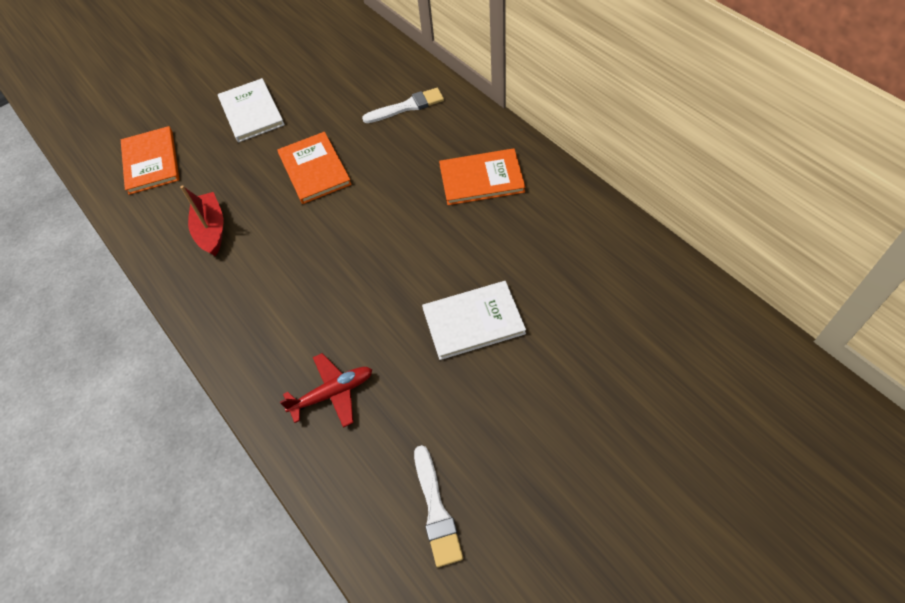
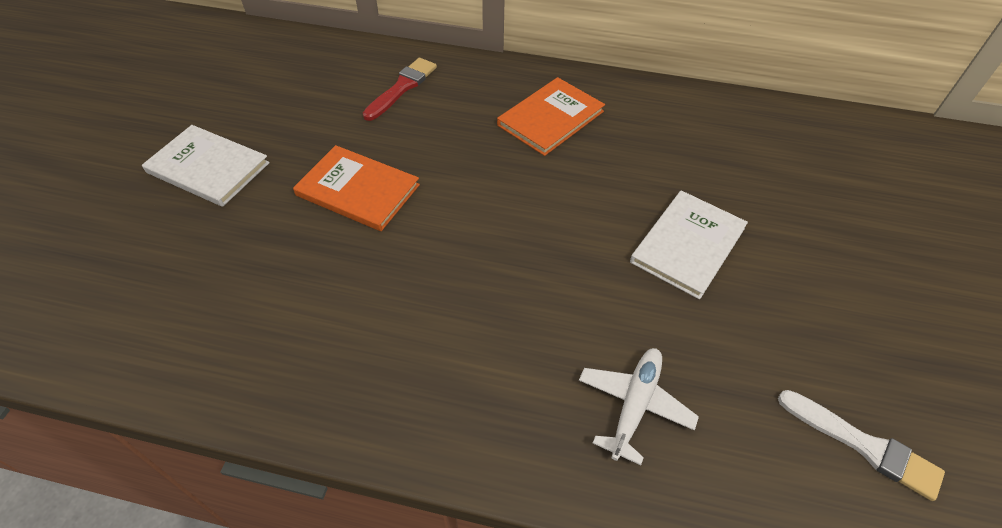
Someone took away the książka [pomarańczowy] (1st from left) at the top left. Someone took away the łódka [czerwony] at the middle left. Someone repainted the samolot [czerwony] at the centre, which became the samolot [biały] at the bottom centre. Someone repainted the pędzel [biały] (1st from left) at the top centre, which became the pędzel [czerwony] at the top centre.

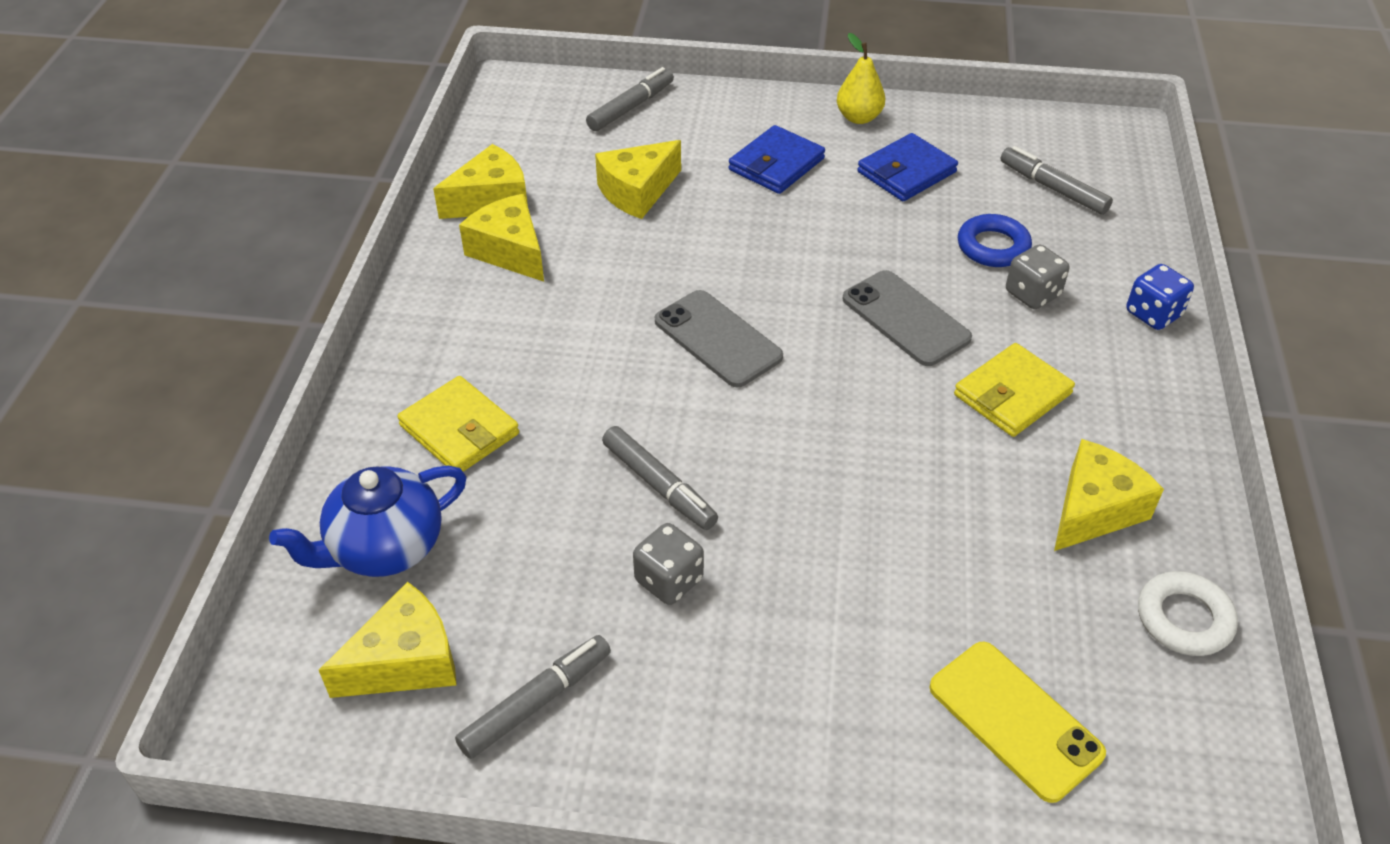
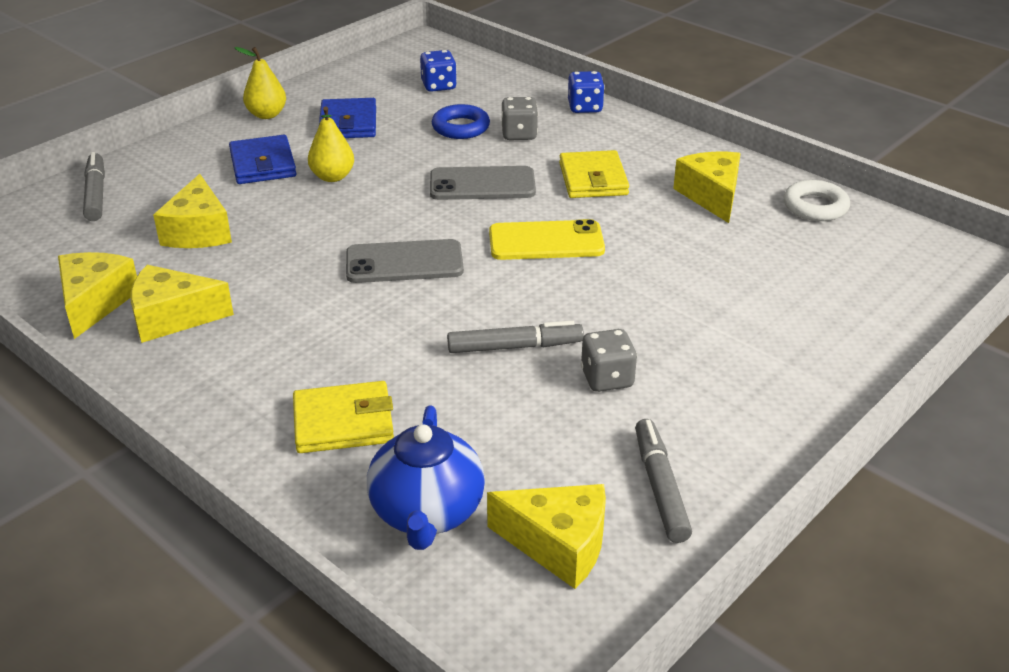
Someone put down the gruszka [żółty] (2nd from left) at the top left. Someone carried the telefon [żółty] from the bottom right to the centre. Someone swapped the flamaster [szary] (4th from left) at the top right for the kostka do gry [niebieski] (1st from left) at the top centre. Someone rotated the ser [żółty] (1st from left in the first image) at the bottom left by 105 degrees clockwise.

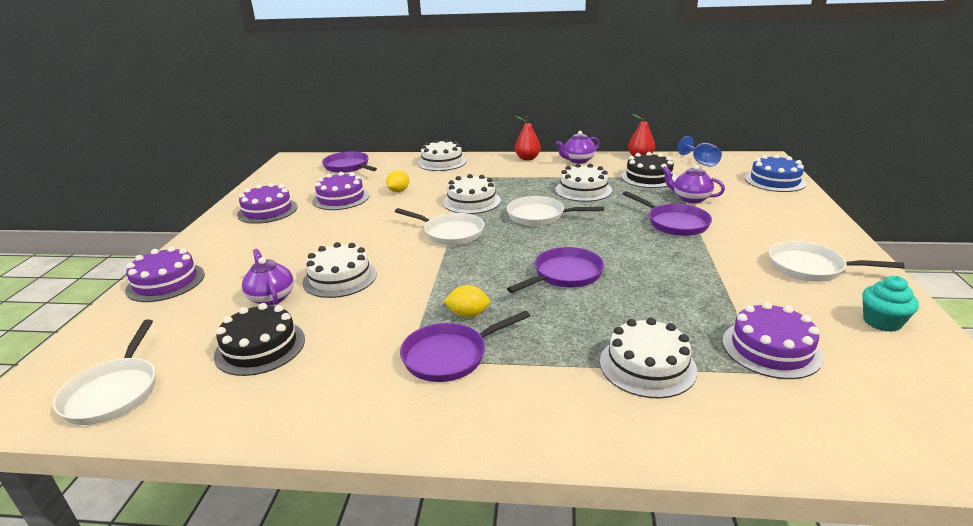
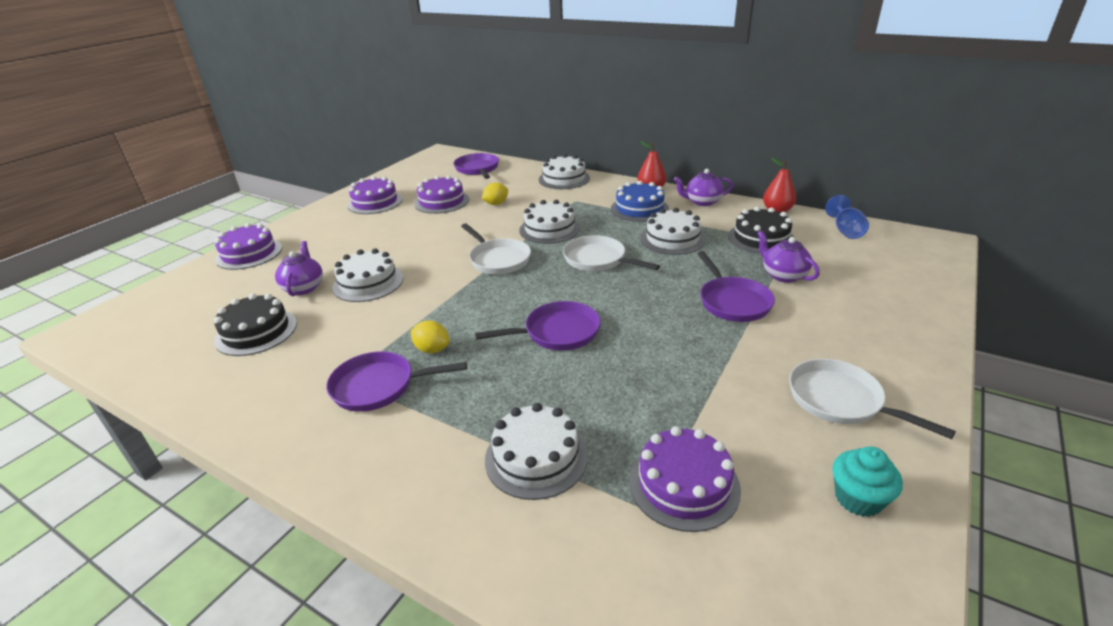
Someone took away the patelnia [biały] (1st from left) at the bottom left. Someone carried the tort [niebieski] from the top right to the top centre.

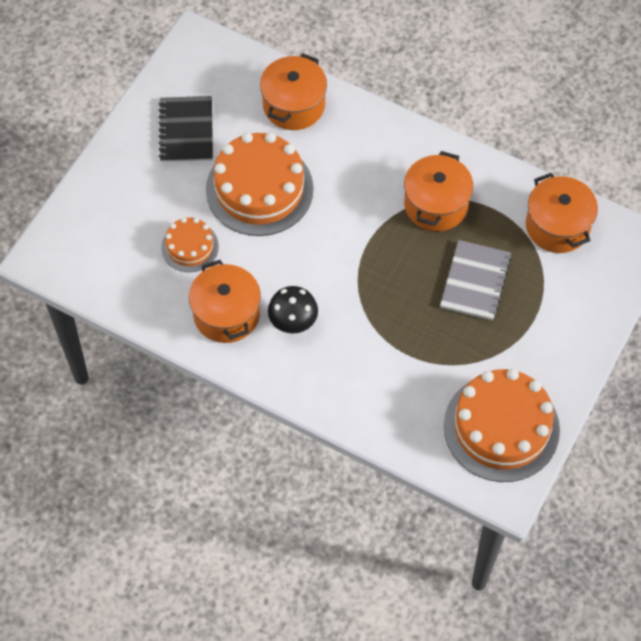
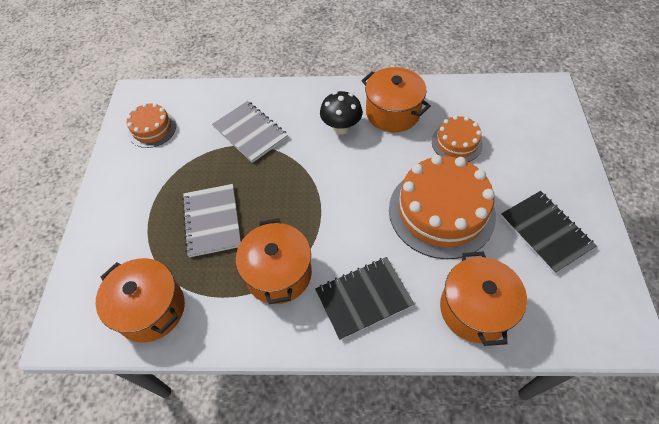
Someone put down the zeszyt [szary] (2nd from left) at the top centre. Someone put down the zeszyt [czarny] (1st from left) at the bottom centre. Someone scaled the tort [pomarańczowy] (3rd from left in the first image) at the middle right by 0.52.

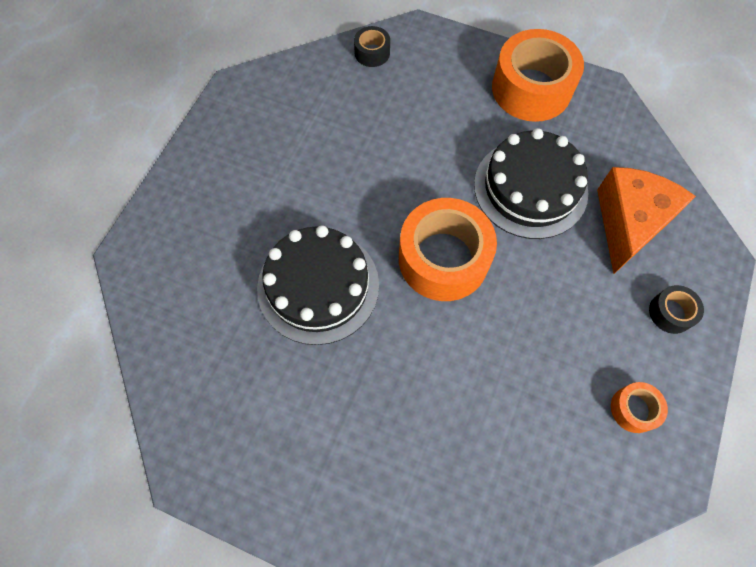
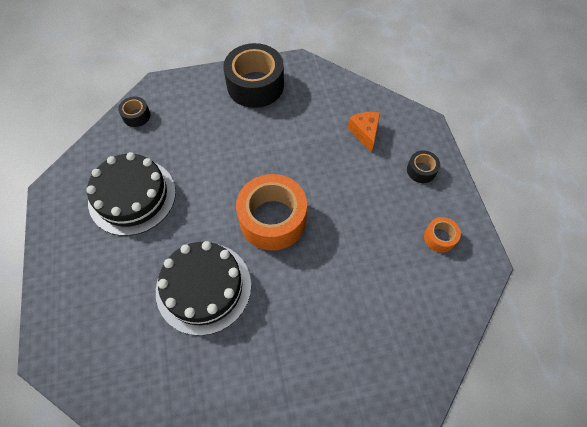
Someone carried the tort [czarny] (2nd from left in the first image) from the top right to the middle left. Someone repainted the taśma klejąca [pomarańczowy] (2nd from left) at the top right, which became the taśma klejąca [czarny] (2nd from left) at the top centre. Someone scaled the ser [pomarańczowy] at the middle right by 0.57.

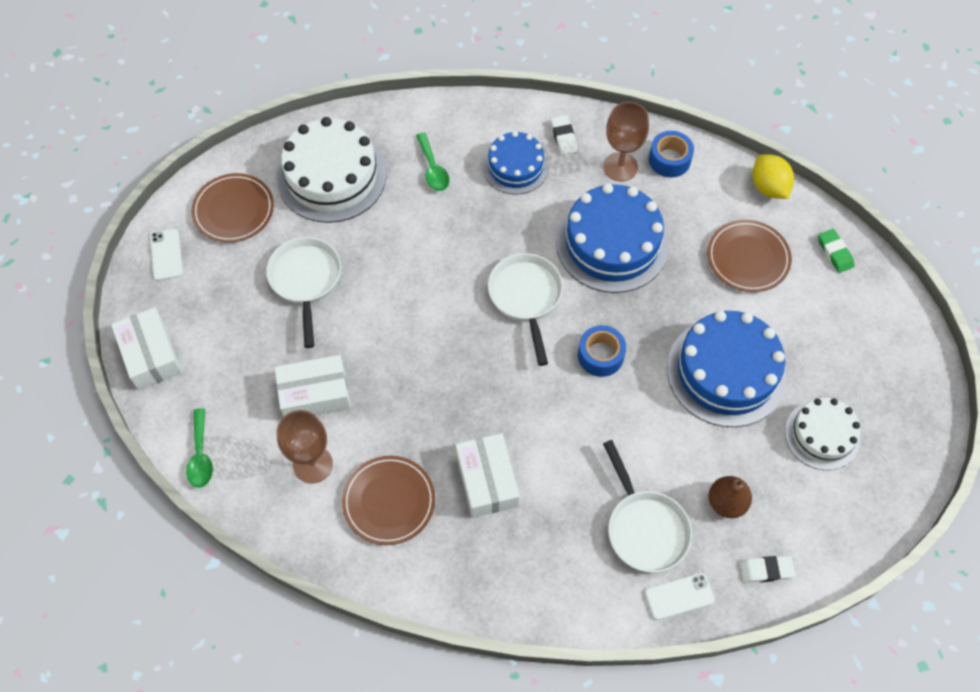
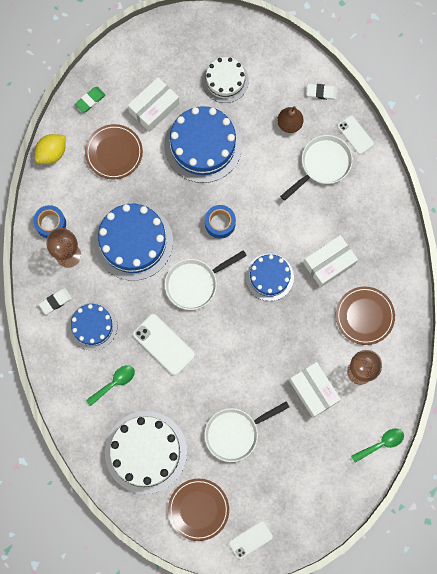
Someone put down the telefon [biały] (1st from left) at the centre. Someone put down the tort [niebieski] (4th from left) at the centre. Someone carried the pudełko [biały] (1st from left) from the middle left to the top centre. Someone rotated the gumka do mazania [biały] (2nd from left) at the bottom right by 60 degrees counterclockwise.

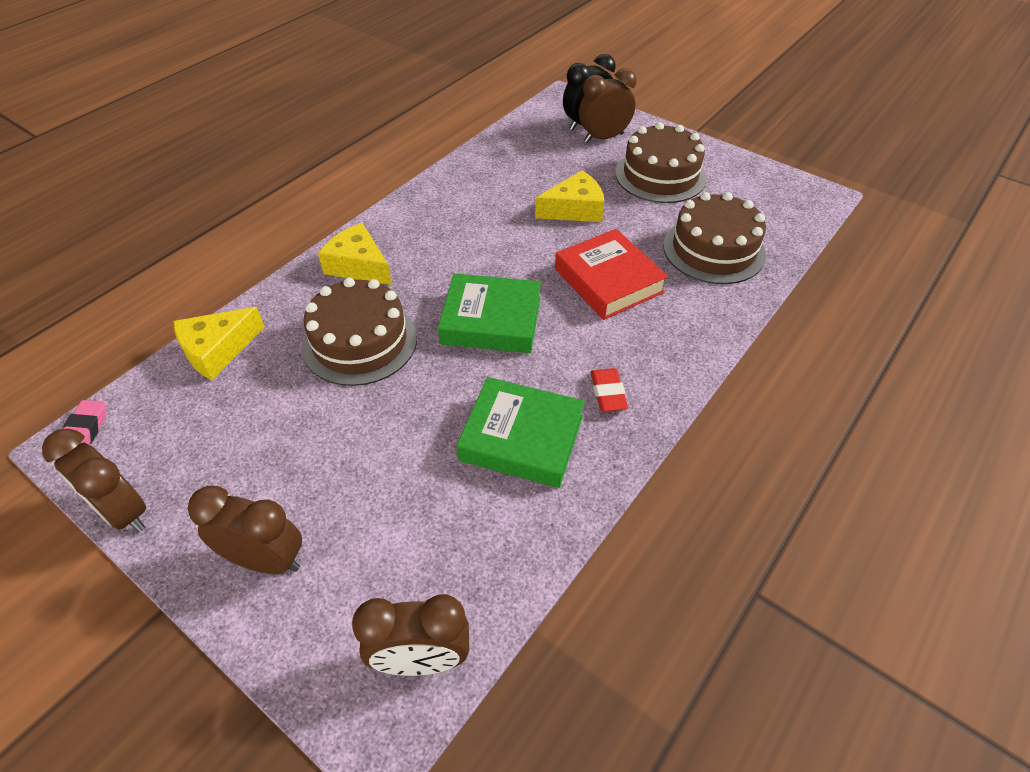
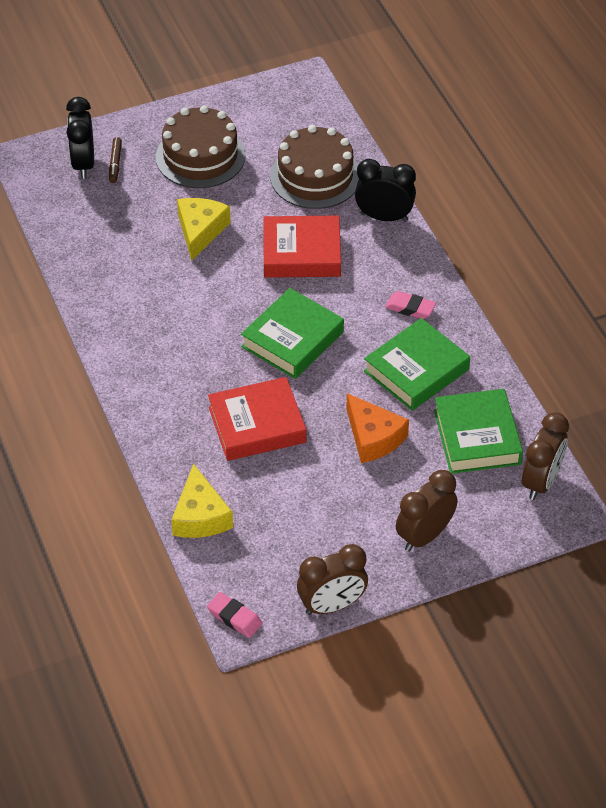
Someone took away the ser [żółty] (2nd from left) at the top centre. Someone put down the ser [pomarańczowy] at the centre. Someone put down the budzik [czarny] (2nd from left) at the top centre. Someone put down the książka [zielony] (3rd from left) at the middle right. Someone swapped the tort [brązowy] (1st from left) at the centre for the książka [czerwony] (1st from left) at the centre. Someone swapped the budzik [brązowy] (4th from left) at the top centre for the flamaster [brązowy] at the top left. Someone repainted the gumka do mazania [czerwony] at the centre, which became the gumka do mazania [różowy] (2nd from left) at the middle right.

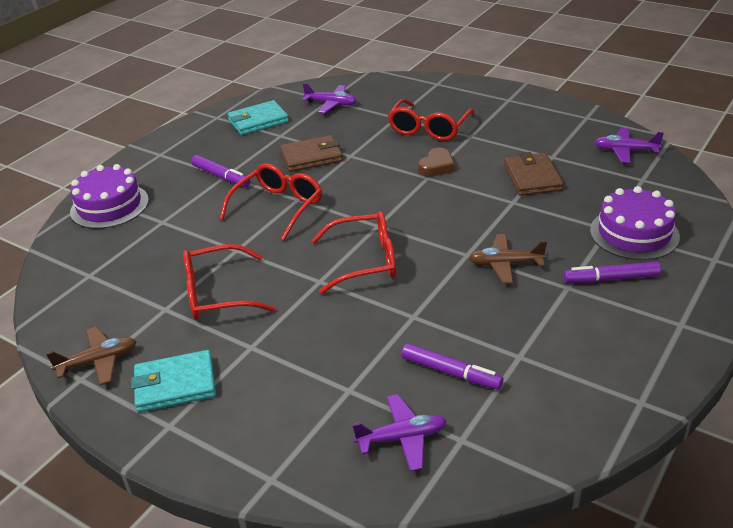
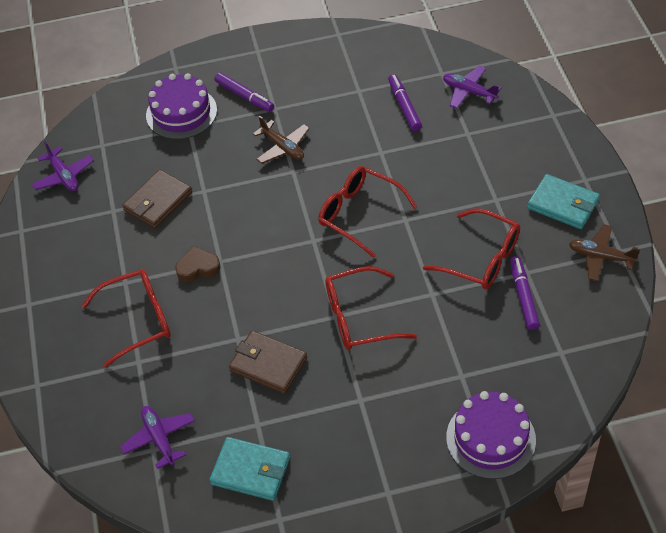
Someone carried the flamaster [fioletowy] (1st from left in the first image) from the top left to the middle right.

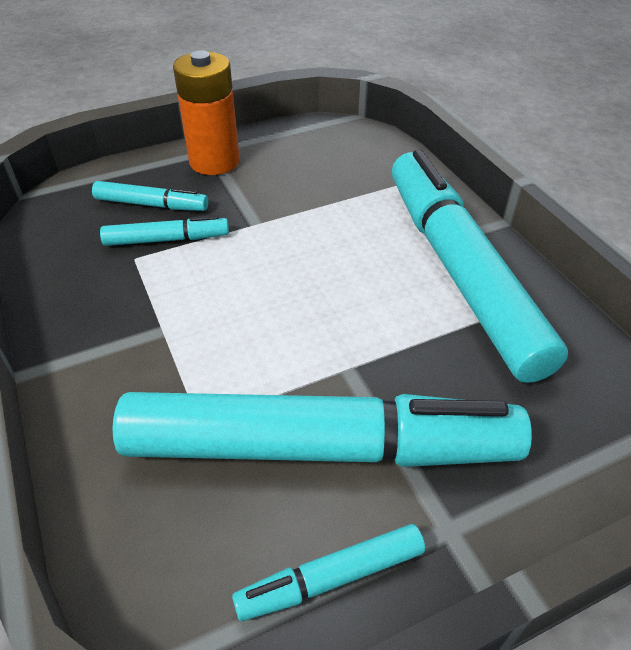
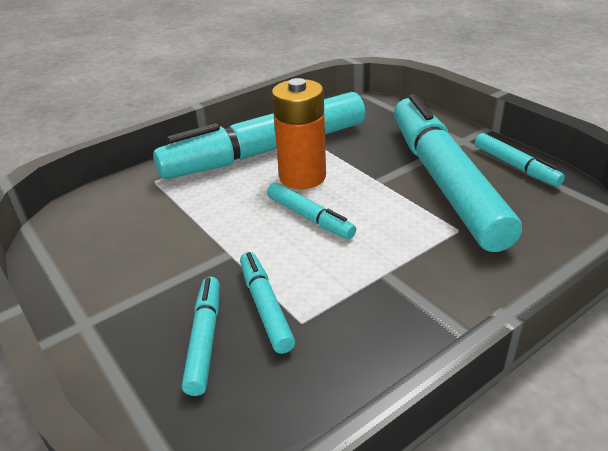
Someone put down the flamaster [turkusowy] (4th from left) at the centre. Someone carried the bateria [pomarańczowy] from the top left to the top centre.

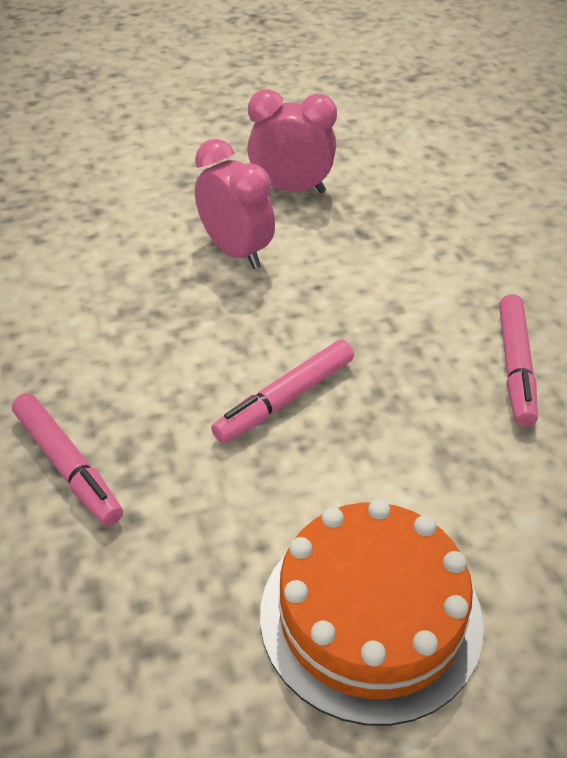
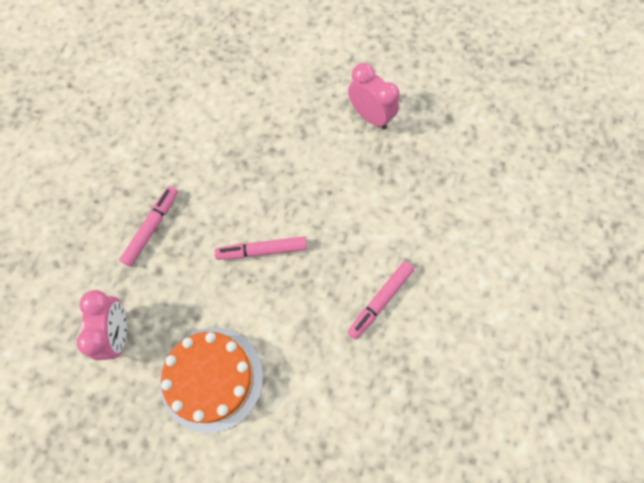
Someone carried the budzik [różowy] (1st from left) from the top centre to the bottom left. Someone rotated the flamaster [różowy] (1st from left) at the middle left by 150 degrees counterclockwise.

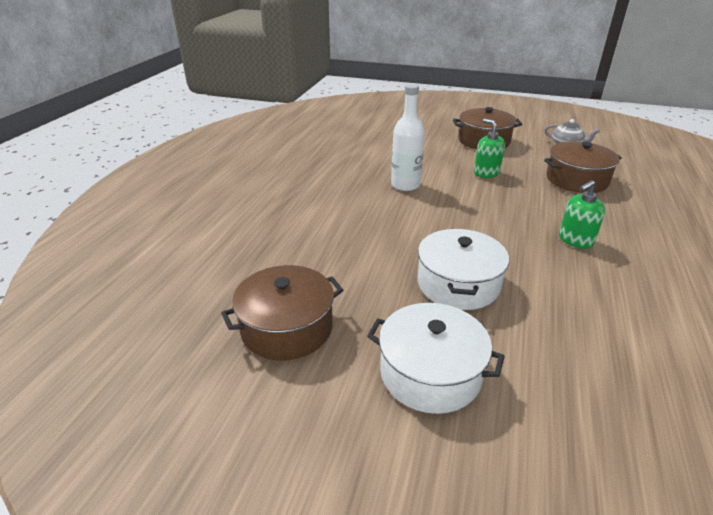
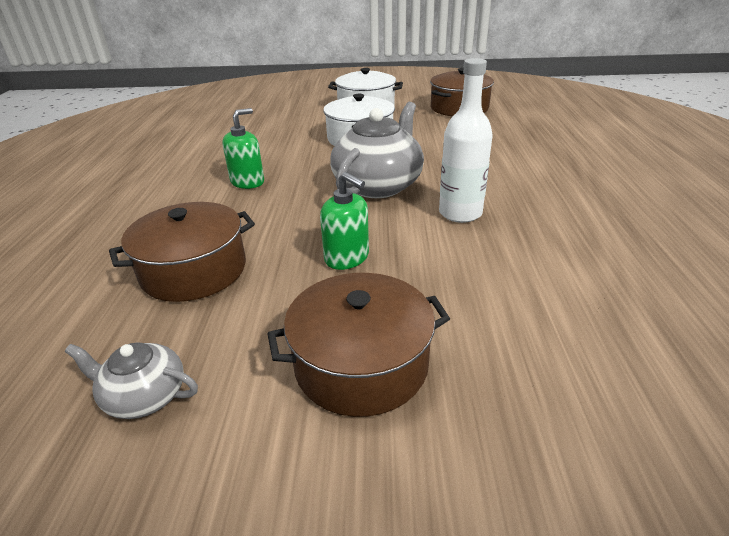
Someone put down the imbryk [szary] (2nd from left) at the top centre.

